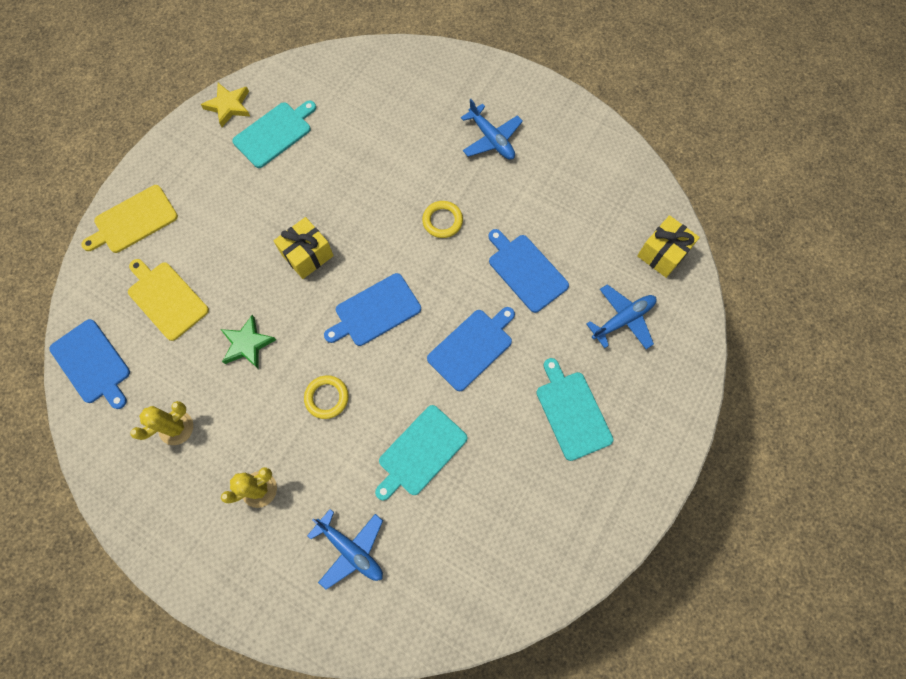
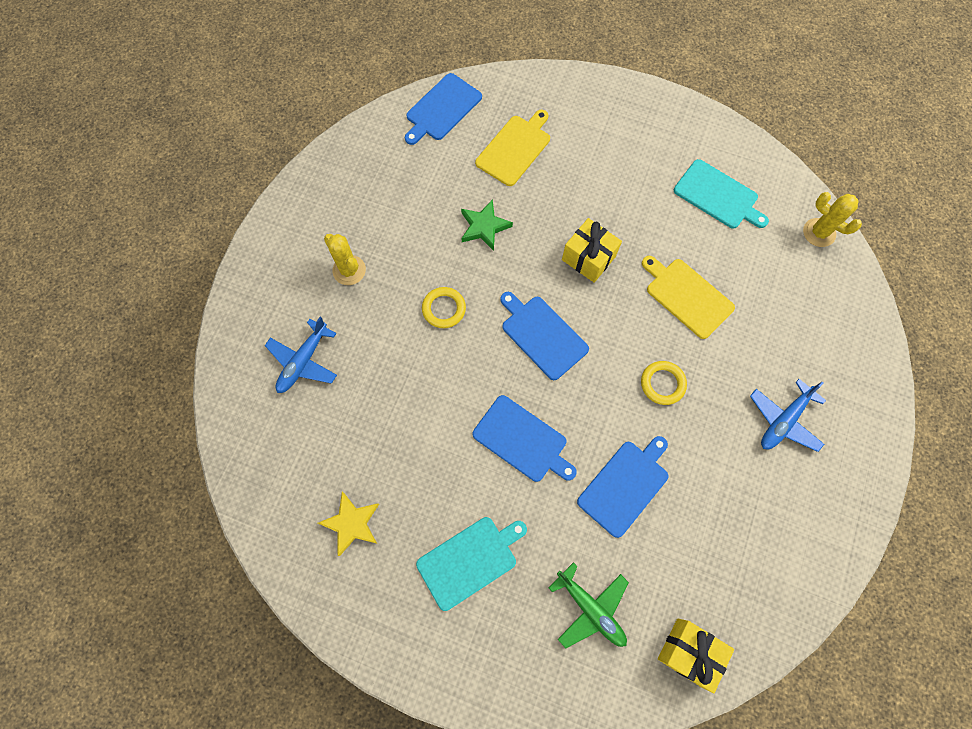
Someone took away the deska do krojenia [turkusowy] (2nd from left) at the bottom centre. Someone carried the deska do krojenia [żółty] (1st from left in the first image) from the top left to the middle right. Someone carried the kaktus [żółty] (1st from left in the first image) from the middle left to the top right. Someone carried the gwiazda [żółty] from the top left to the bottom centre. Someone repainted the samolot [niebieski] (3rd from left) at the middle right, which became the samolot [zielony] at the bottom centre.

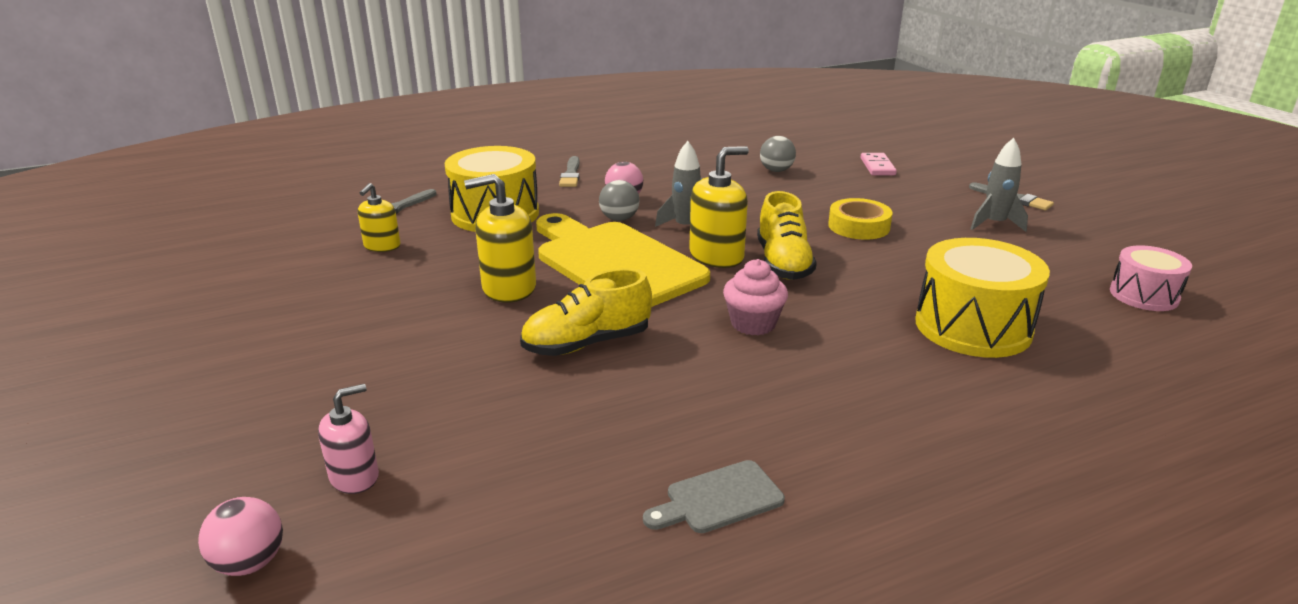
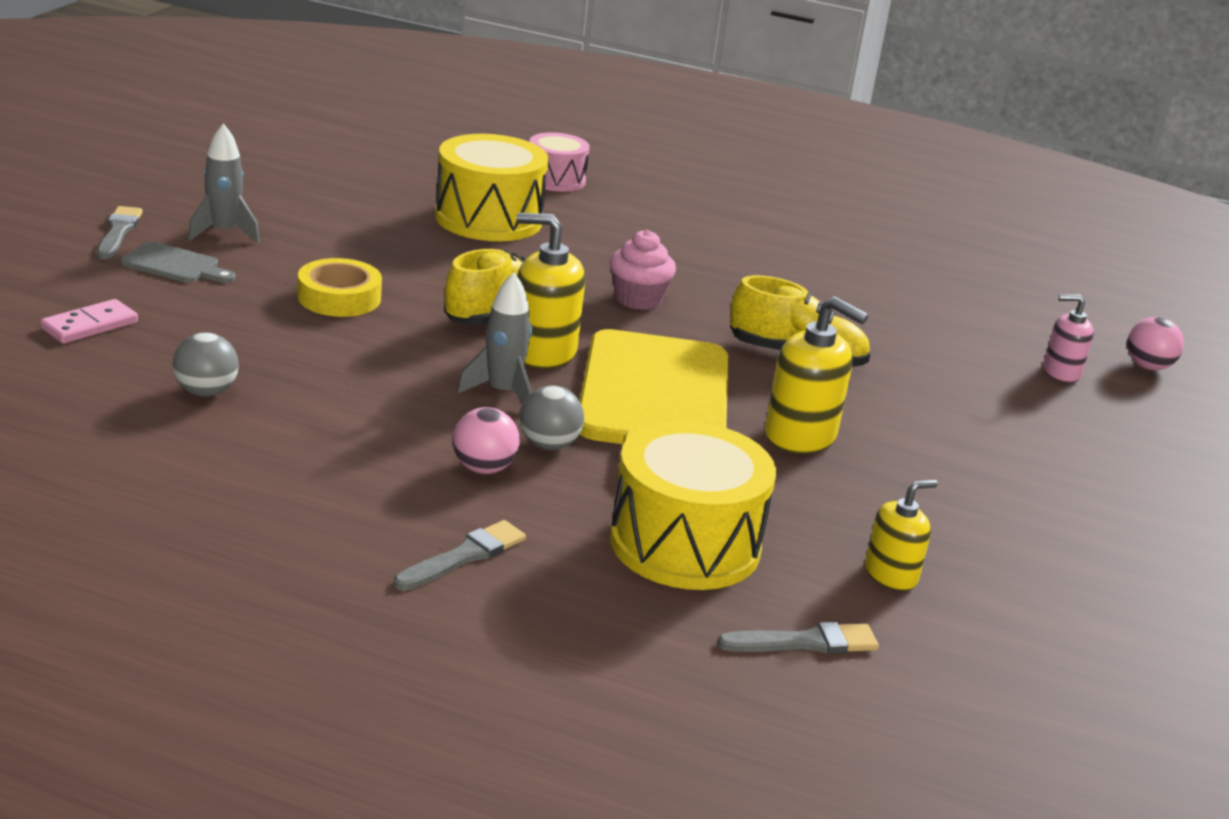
Someone carried the deska do krojenia [szary] from the bottom centre to the top left. Someone carried the bęben [różowy] from the middle right to the top centre.

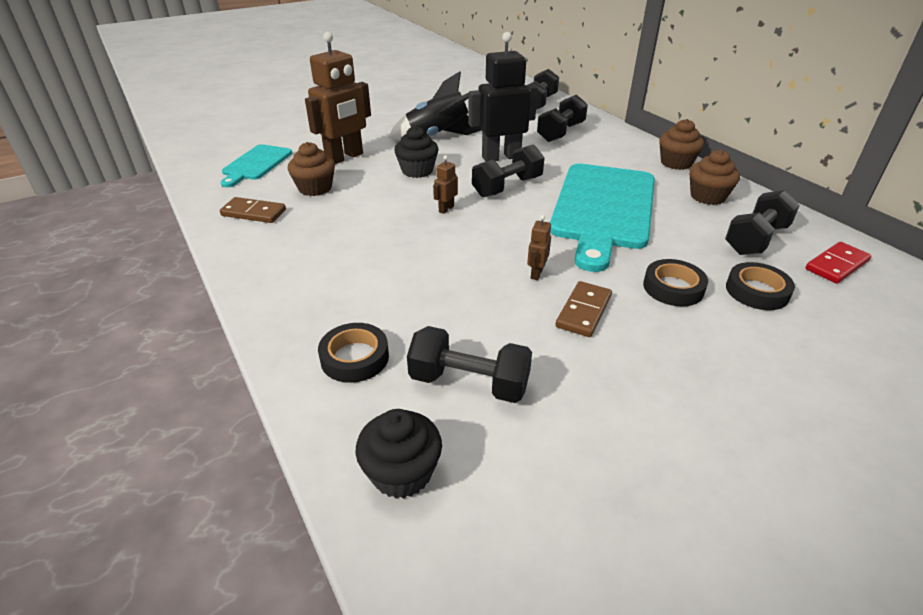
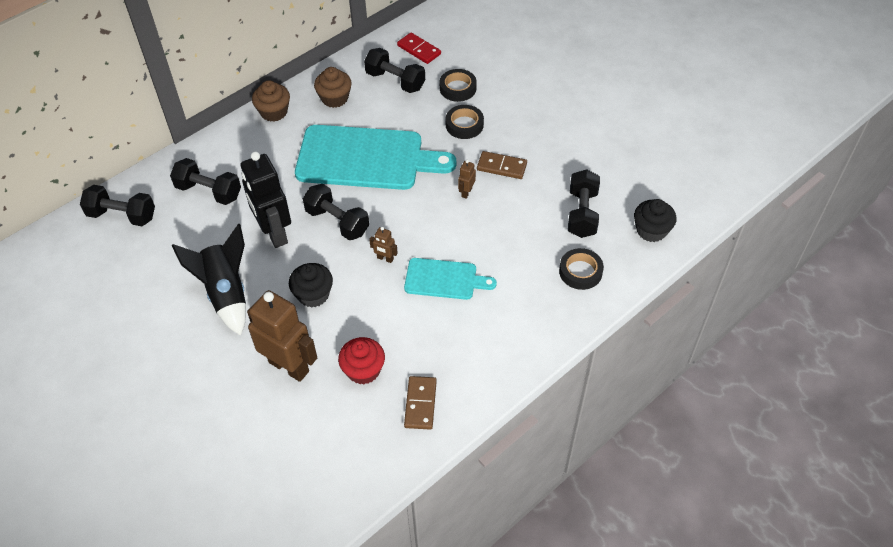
Someone carried the deska do krojenia [turkusowy] (1st from left in the first image) from the top left to the centre. Someone repainted the muffinka [brązowy] (1st from left) at the top centre, which became the muffinka [czerwony] at the centre. Someone rotated the robot [brązowy] (3rd from left) at the centre by 105 degrees clockwise.

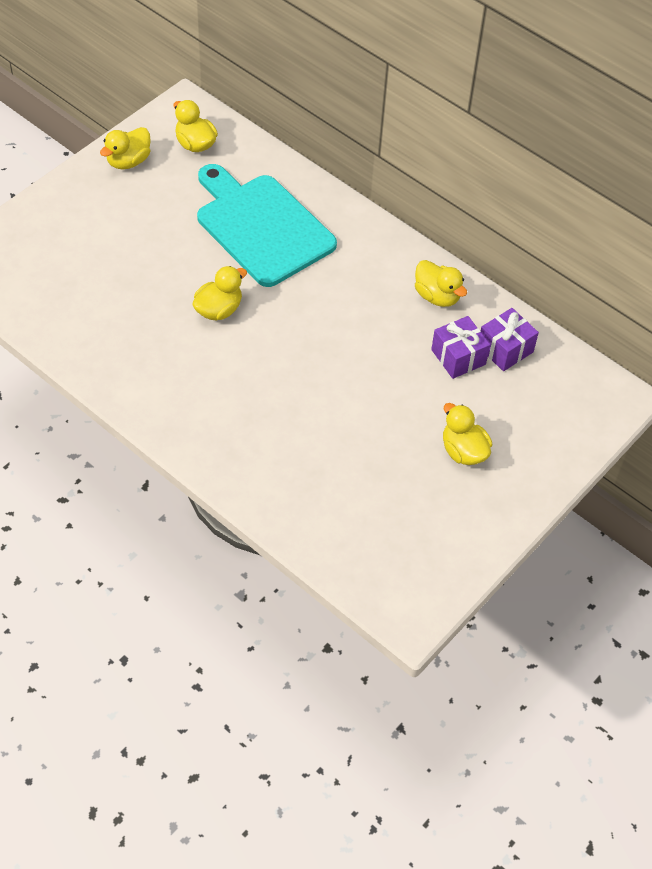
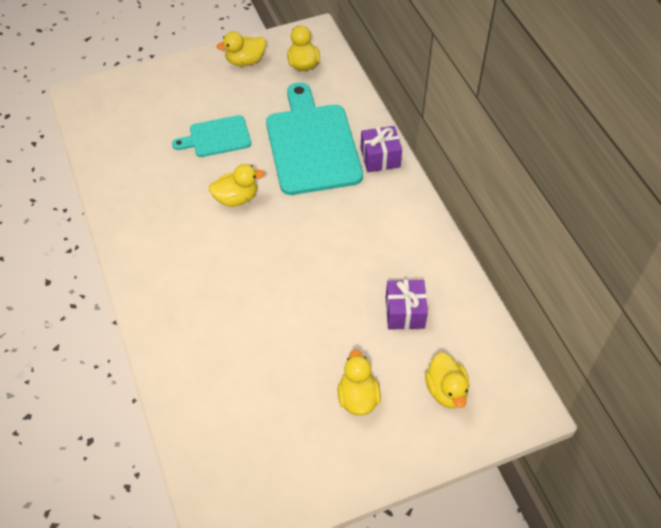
Someone put down the deska do krojenia [turkusowy] (1st from left) at the top left. Someone carried the kaczka [żółty] (4th from left in the first image) from the top right to the bottom right. Someone carried the prezent [fioletowy] (2nd from left in the first image) from the middle right to the top centre.

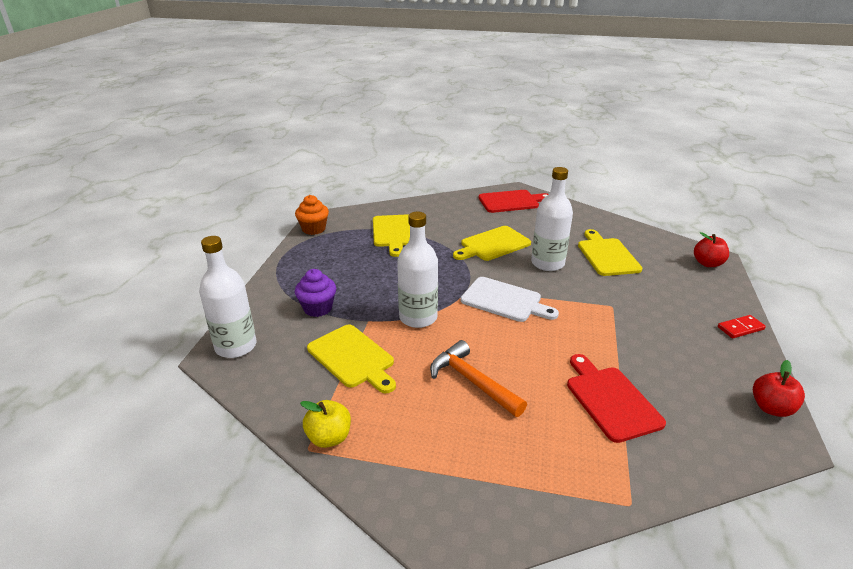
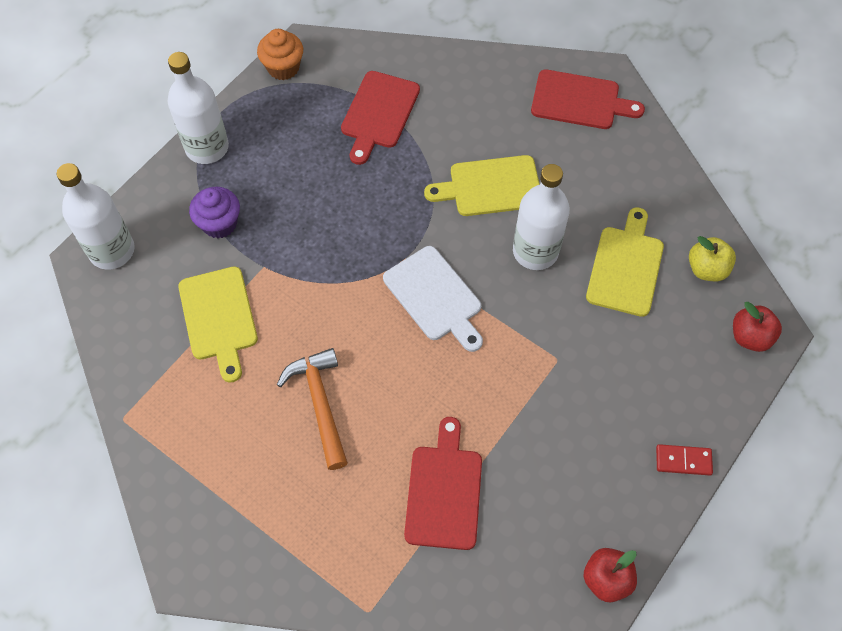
Someone carried the jabłko [żółty] from the bottom centre to the middle right. Someone carried the butelka [biały] (2nd from left) from the centre to the top left. Someone repainted the deska do krojenia [żółty] (2nd from left) at the centre, which became the deska do krojenia [czerwony] (1st from left) at the top centre.

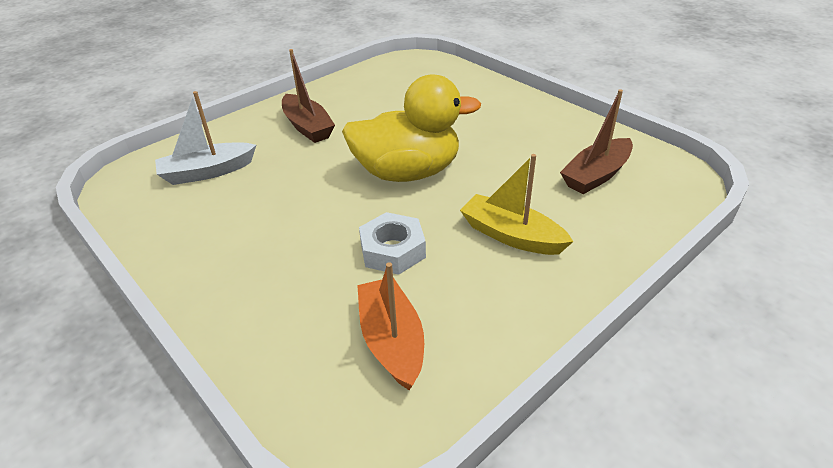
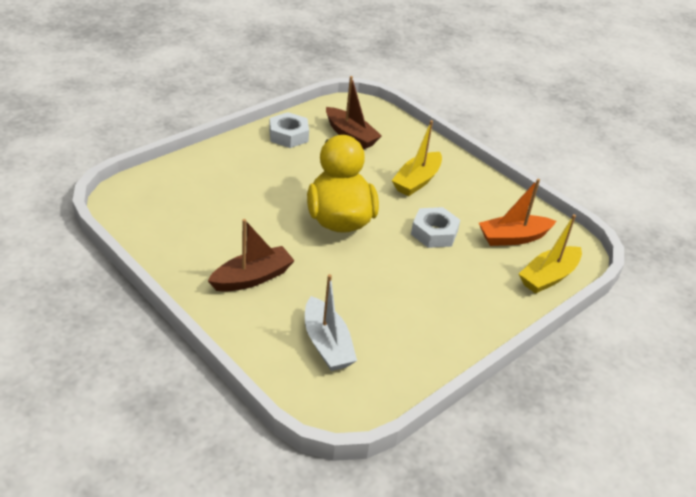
Someone put down the nakrętka [biały] (1st from left) at the top centre. Someone put down the łódka [żółty] (2nd from left) at the middle right.

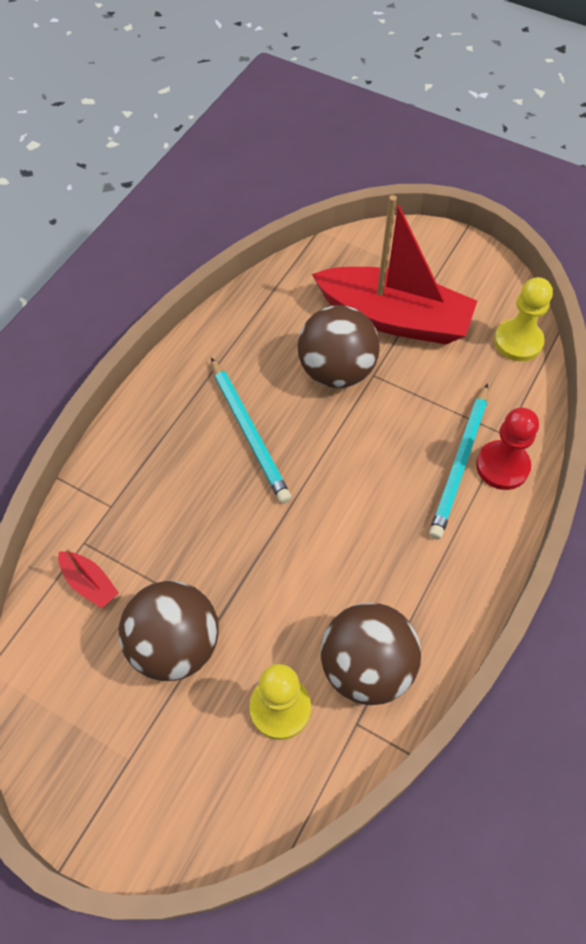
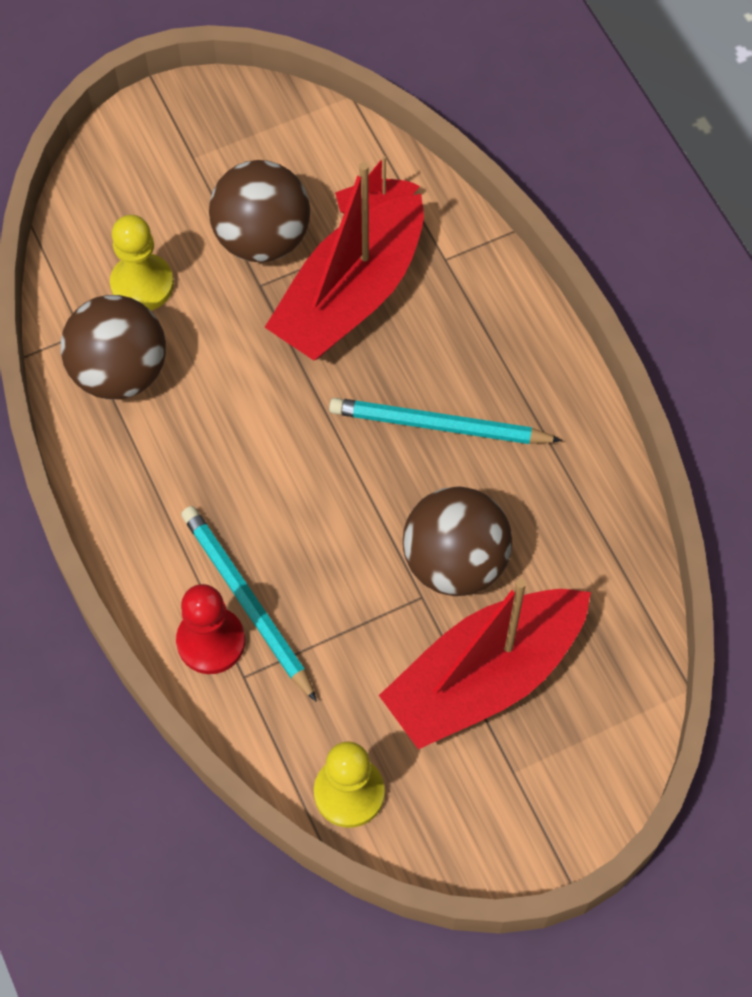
Someone put down the łódka [czerwony] (1st from left) at the top centre.

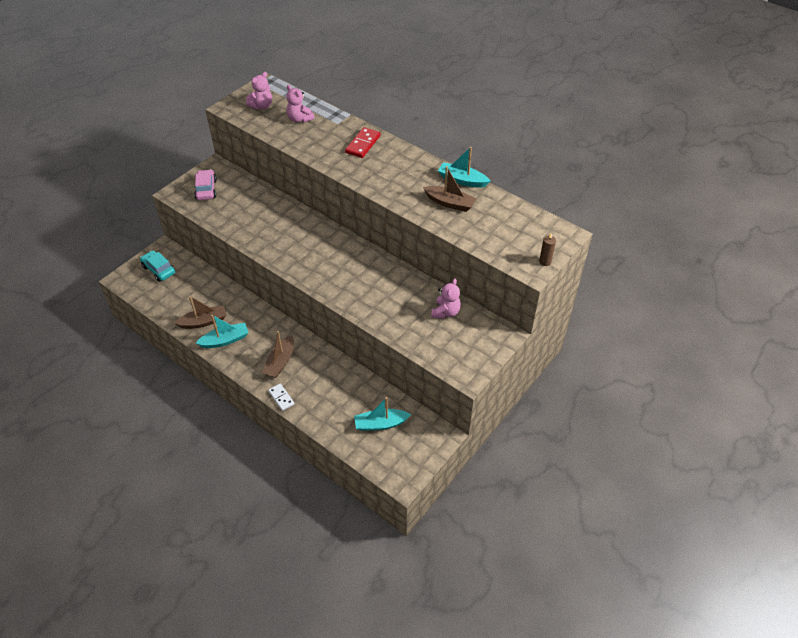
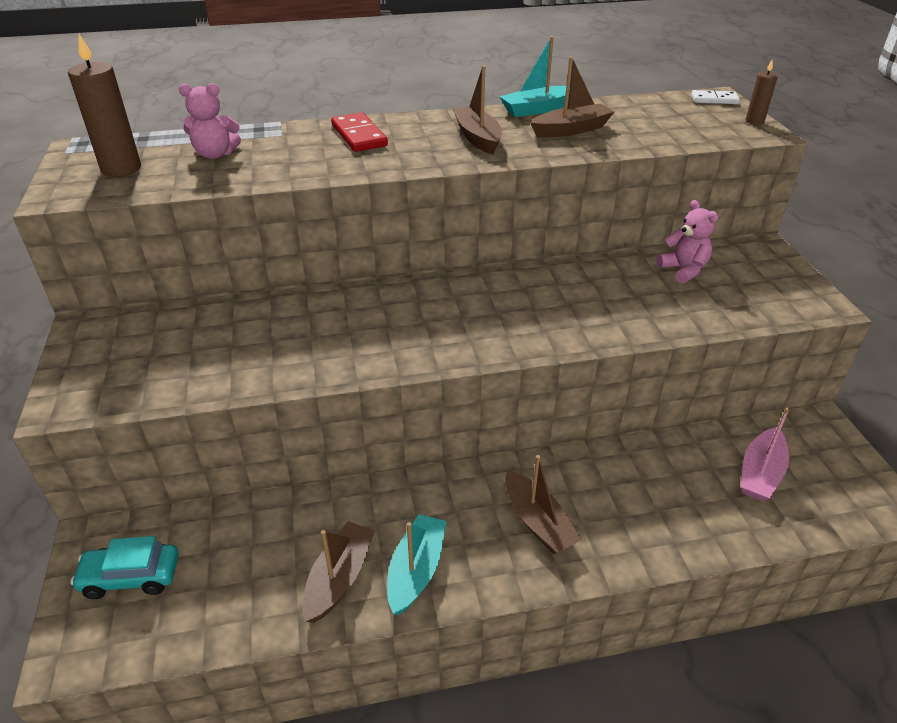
Someone took away the samochód [różowy] at the top left. Someone put down the łódka [brązowy] (2nd from left) at the top centre. Someone carried the kostka domina [biały] from the centre to the top right. Someone swapped the miś [różowy] (1st from left) at the top left for the świeca [brązowy] (1st from left) at the top left. Someone repainted the łódka [turkusowy] (2nd from left) at the centre, which became the łódka [różowy] at the middle right.

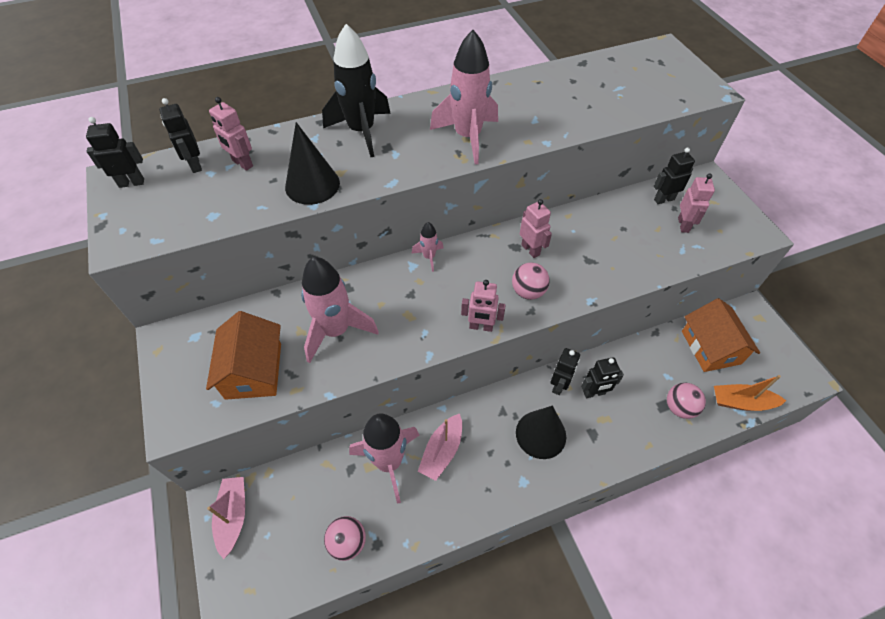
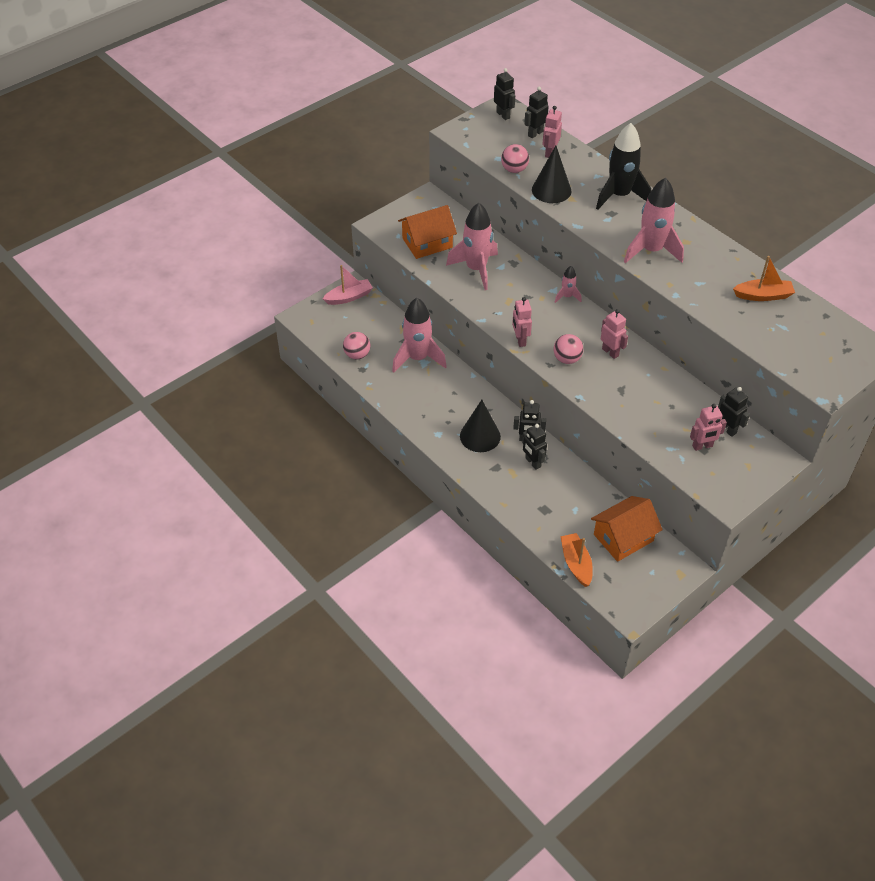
Someone took away the łódka [różowy] (2nd from left) at the bottom centre. Someone put down the łódka [pomarańczowy] (2nd from left) at the top right. Someone carried the piłka [różowy] (3rd from left in the first image) from the middle right to the top centre. Someone rotated the robot [różowy] (3rd from left) at the centre by 75 degrees counterclockwise.

